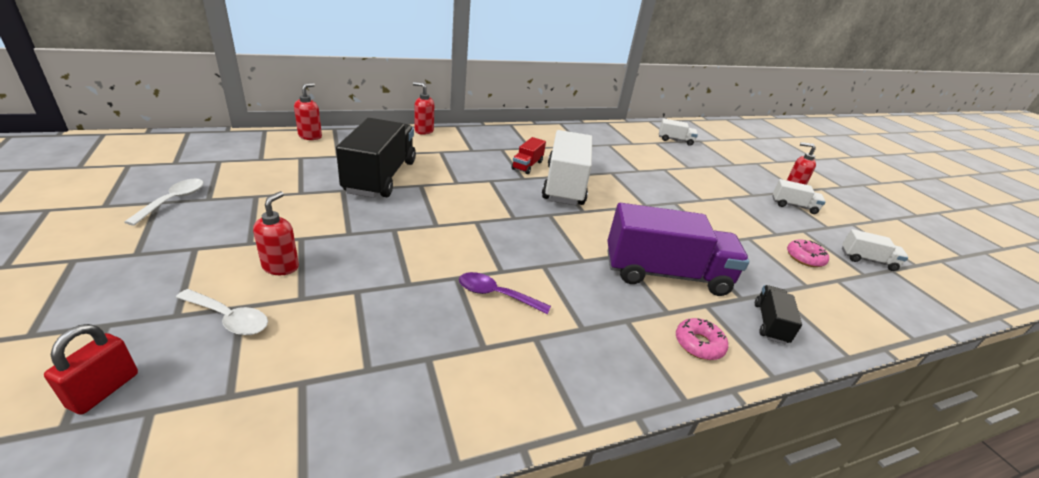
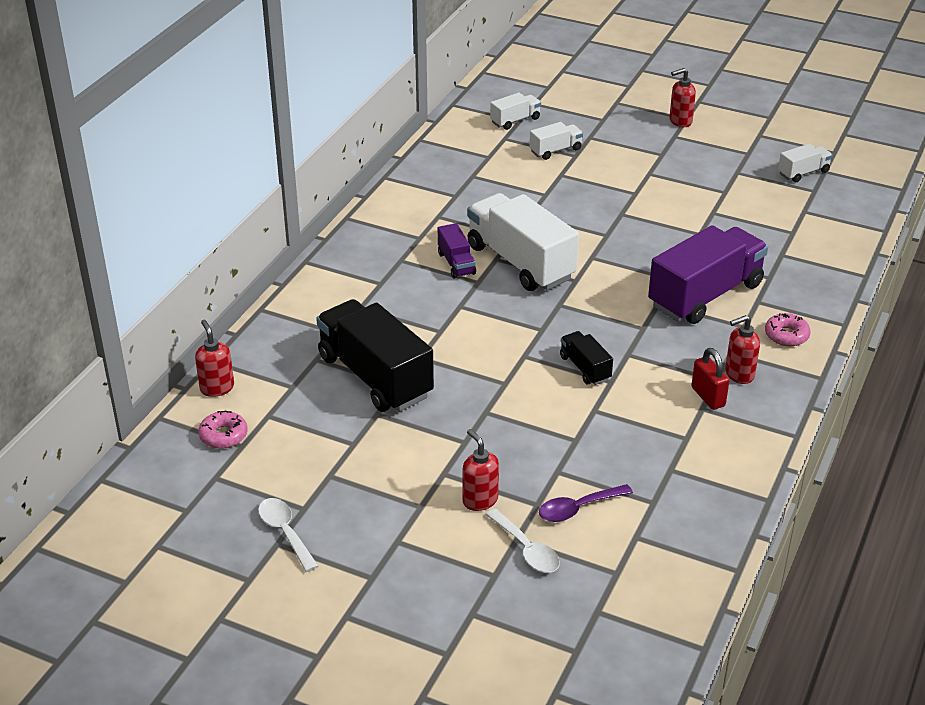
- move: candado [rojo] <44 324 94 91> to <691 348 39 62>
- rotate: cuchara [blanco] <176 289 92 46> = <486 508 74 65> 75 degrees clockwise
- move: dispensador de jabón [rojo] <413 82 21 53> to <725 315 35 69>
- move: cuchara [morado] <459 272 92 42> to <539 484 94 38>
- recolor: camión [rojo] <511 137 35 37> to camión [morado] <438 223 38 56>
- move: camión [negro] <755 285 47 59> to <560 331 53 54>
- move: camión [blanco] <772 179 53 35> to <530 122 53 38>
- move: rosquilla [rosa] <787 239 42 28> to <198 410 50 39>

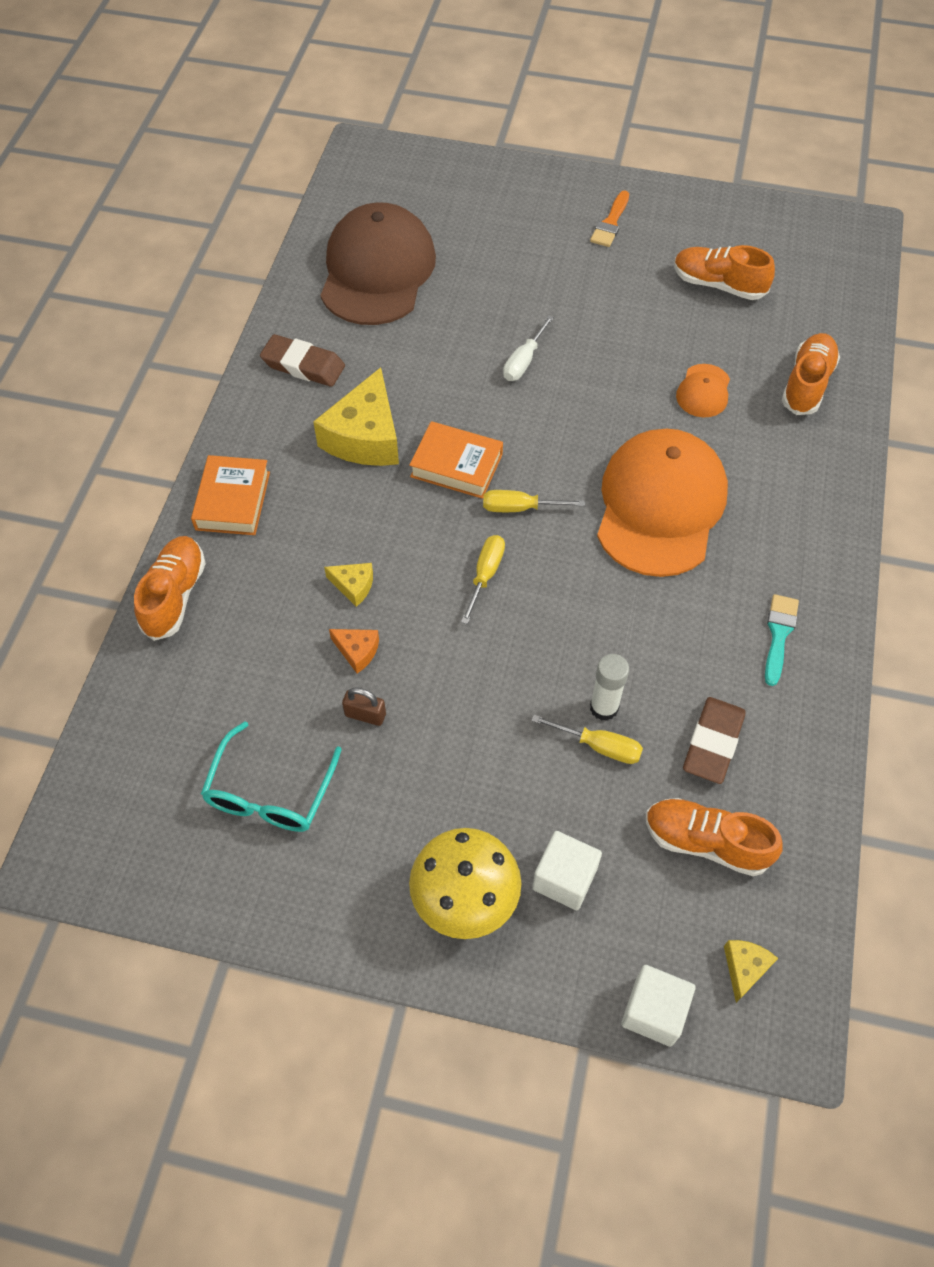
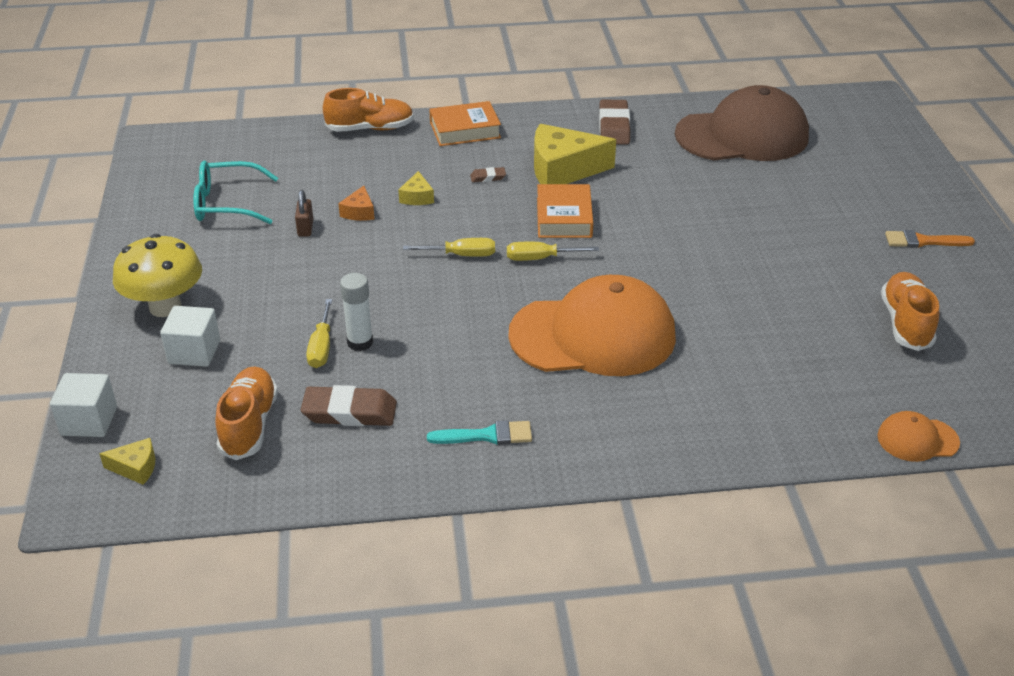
- rotate: destornillador [amarillo] <483 490 102 22> = <507 242 92 19> 75 degrees counterclockwise
- delete: destornillador [blanco] <503 315 51 66>
- move: gorra [naranja] <676 364 54 53> to <877 411 83 51>
- delete: zapato [naranja] <782 333 58 82>
- insert: goma de borrar [marrón] <470 167 36 15>

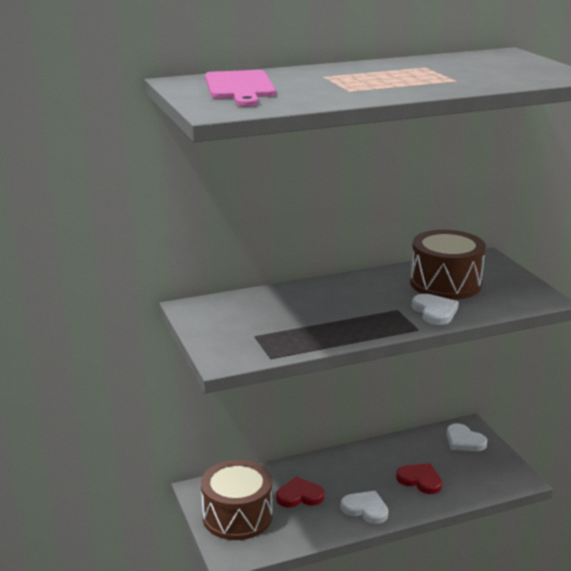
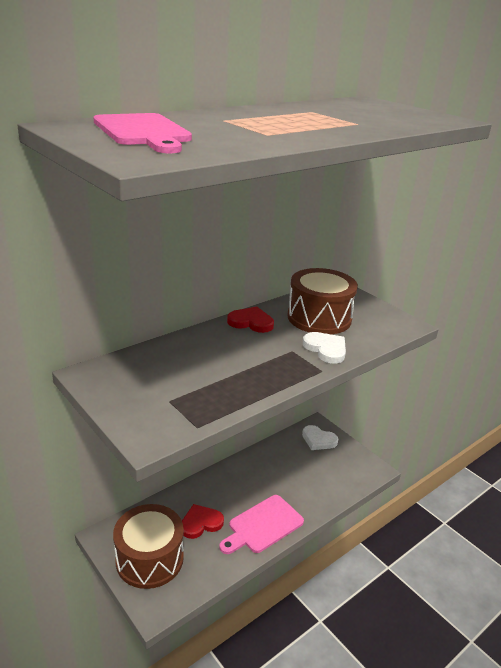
- replace: corazón [blanco] <340 491 48 33> to tabla de cortar [rosa] <219 495 85 59>
- move: corazón [rojo] <396 463 46 31> to <227 307 47 26>

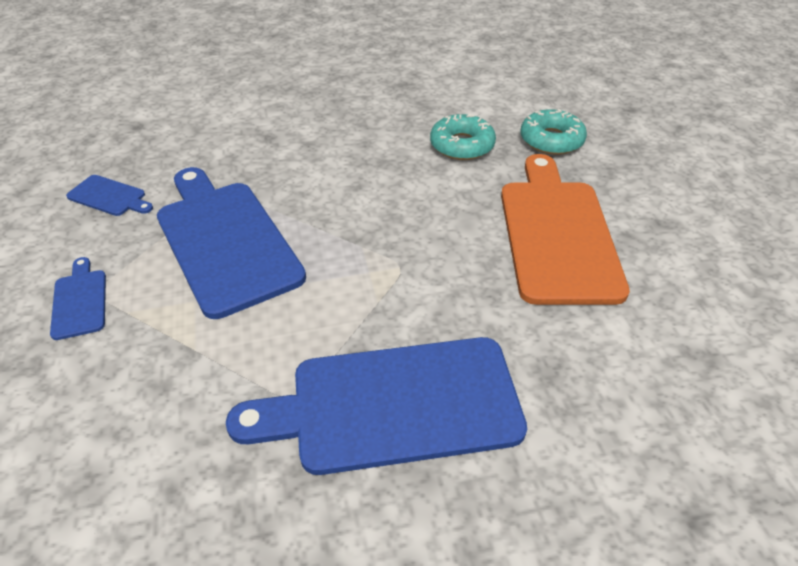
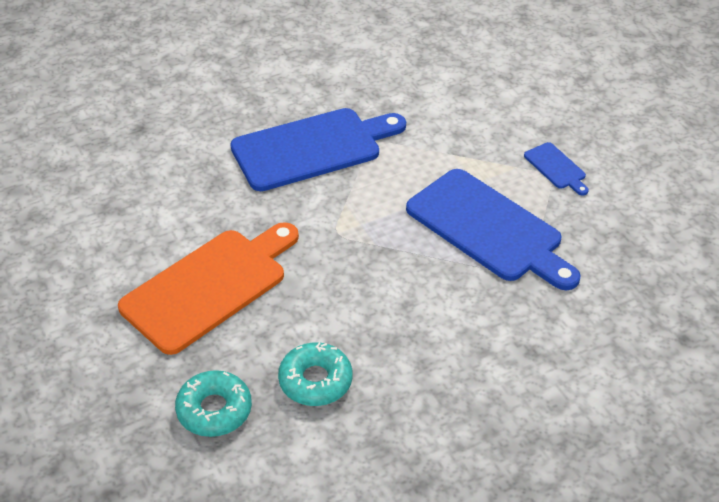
- delete: tabla de cortar [azul] <66 175 87 41>
- rotate: tabla de cortar [naranja] <501 154 129 151> = <118 222 181 133> 120 degrees counterclockwise

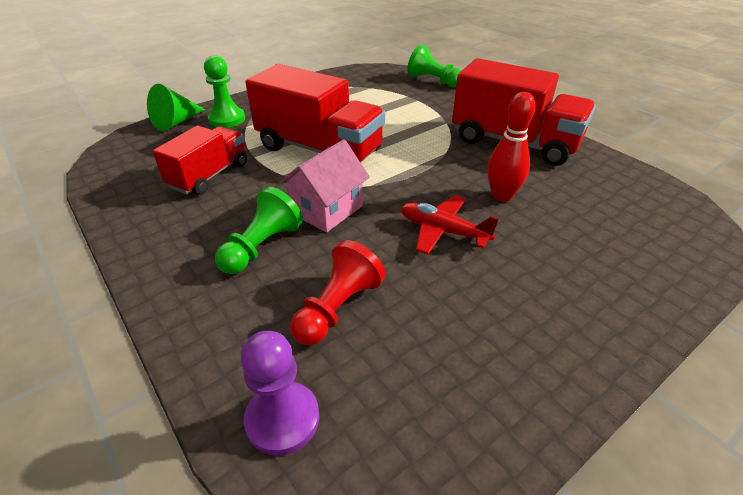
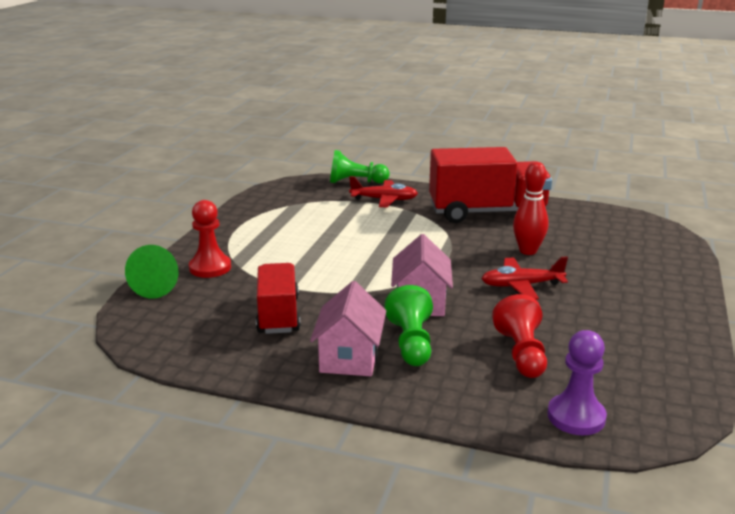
- recolor: peón [verde] <204 55 41 73> to peón [rojo] <189 200 42 78>
- delete: camión [rojo] <245 64 140 98>
- insert: casa [rosa] <310 281 76 95>
- insert: avión [rojo] <349 176 69 31>

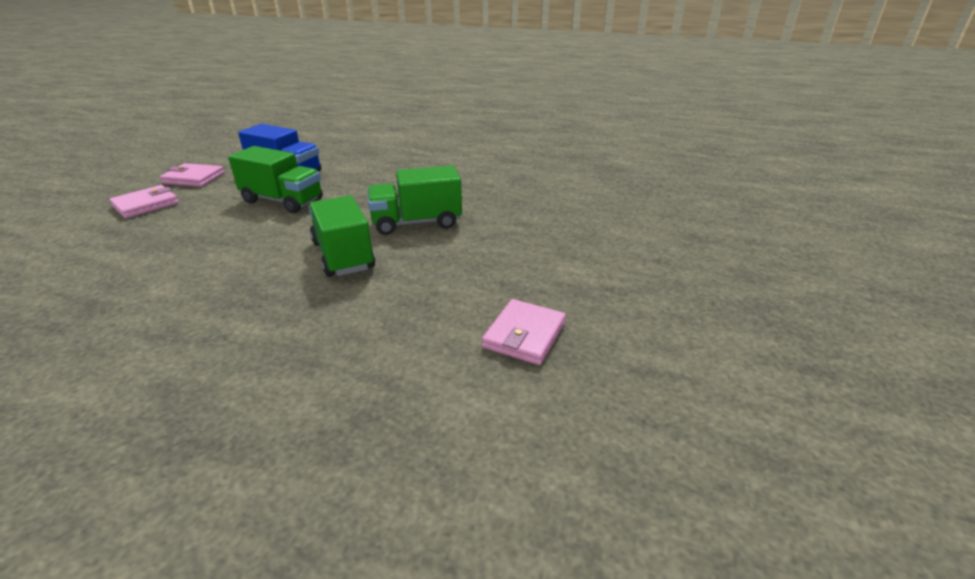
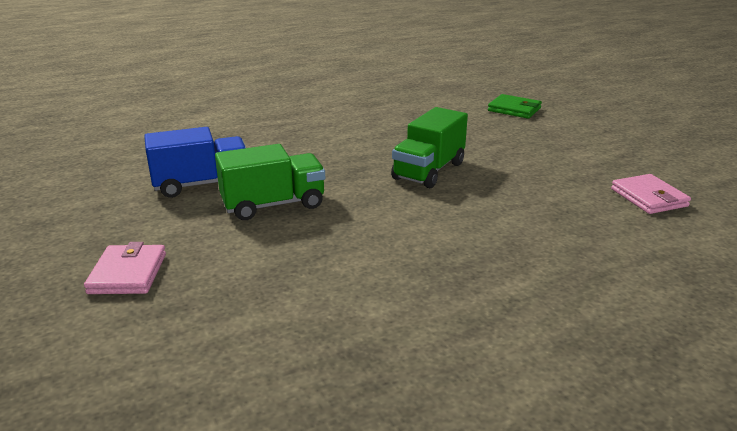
- delete: cartera [rosa] <160 163 64 24>
- delete: camión [verde] <309 195 66 82>
- insert: cartera [verde] <488 94 54 25>

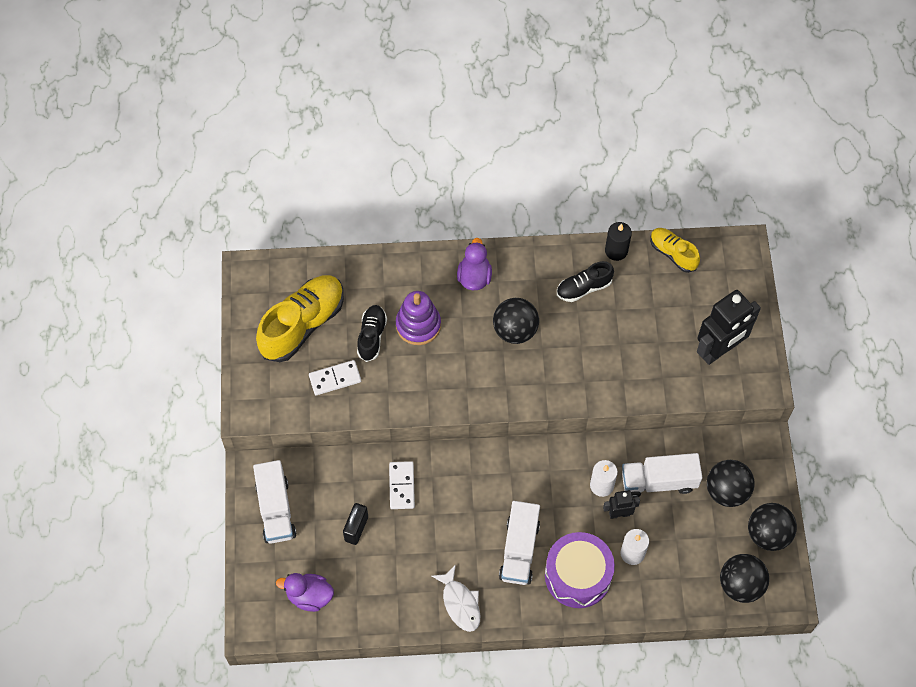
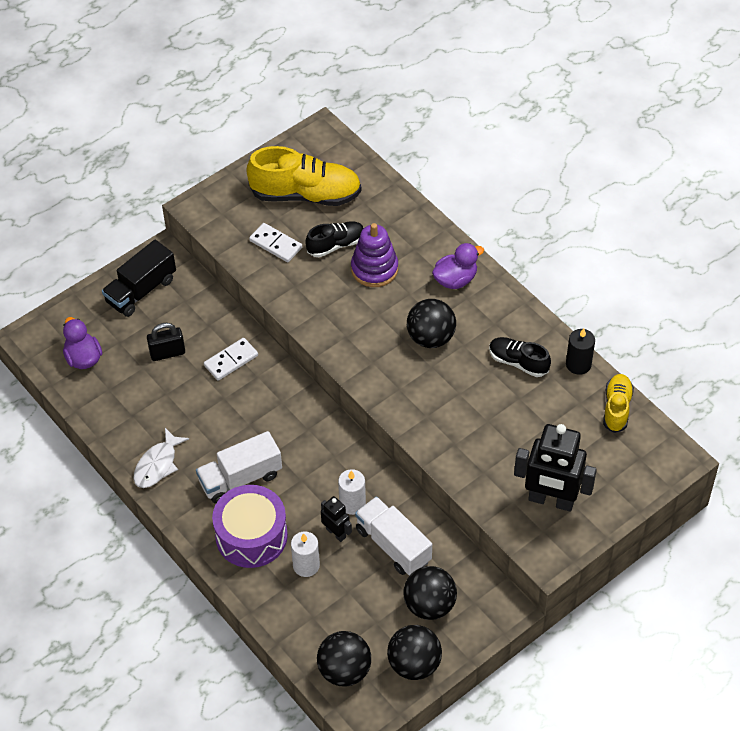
- recolor: camión [blanco] <253 460 43 84> to camión [negro] <102 240 74 77>

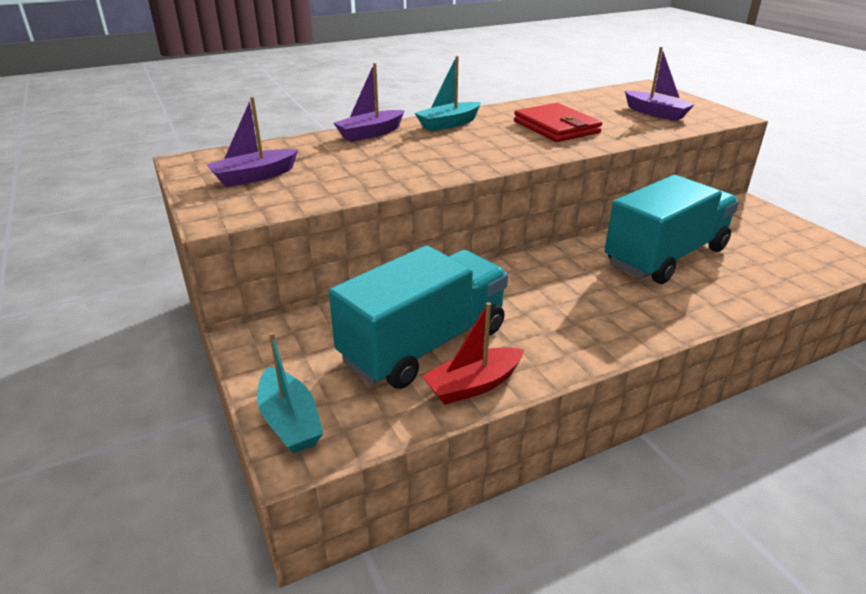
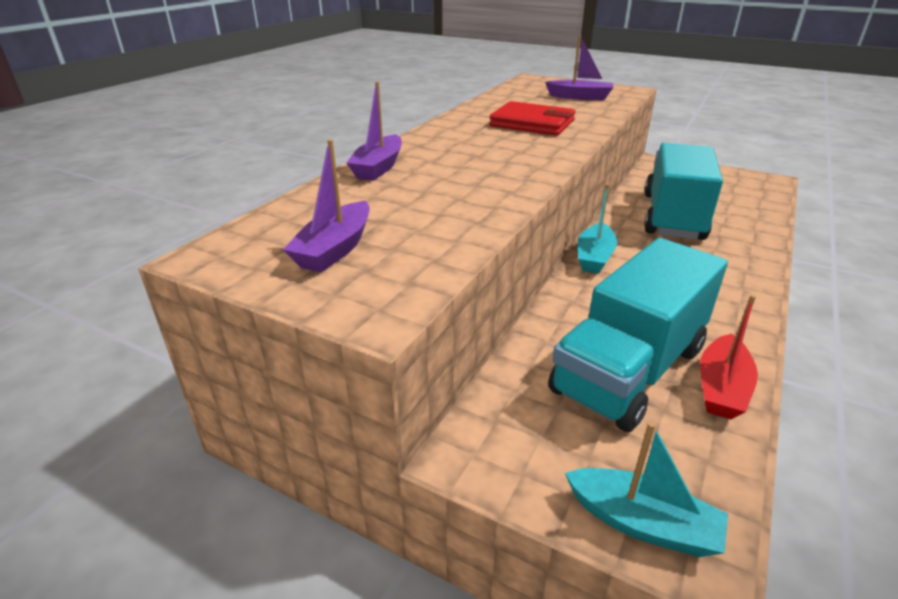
- rotate: camión [turquesa] <329 245 179 144> = <548 238 180 194> 150 degrees counterclockwise
- move: barco [turquesa] <415 56 66 75> to <578 184 39 90>

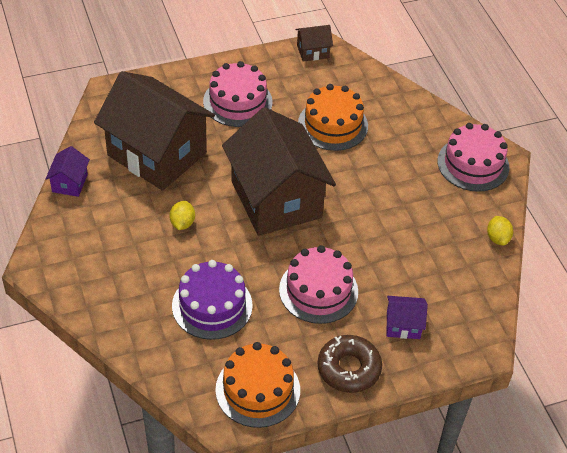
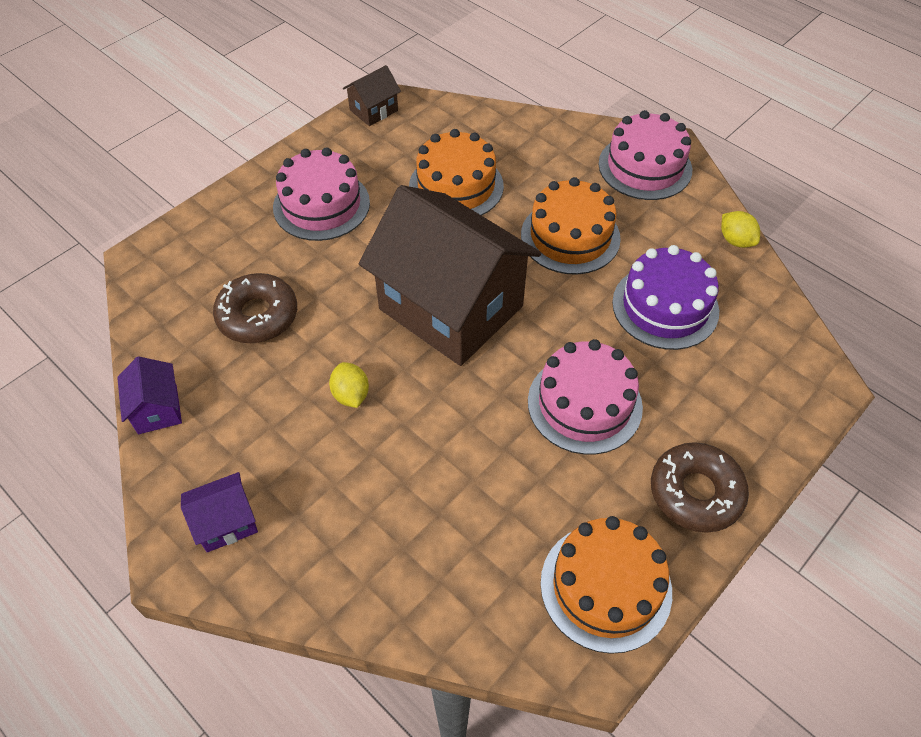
- replace: casa [marrón] <94 71 121 120> to rosquilla [marrón] <213 273 84 70>
- move: tarta [morado] <172 260 81 80> to <612 245 107 105>
- move: casa [morado] <387 296 41 43> to <181 472 77 80>
- insert: tarta [naranja] <521 177 100 98>

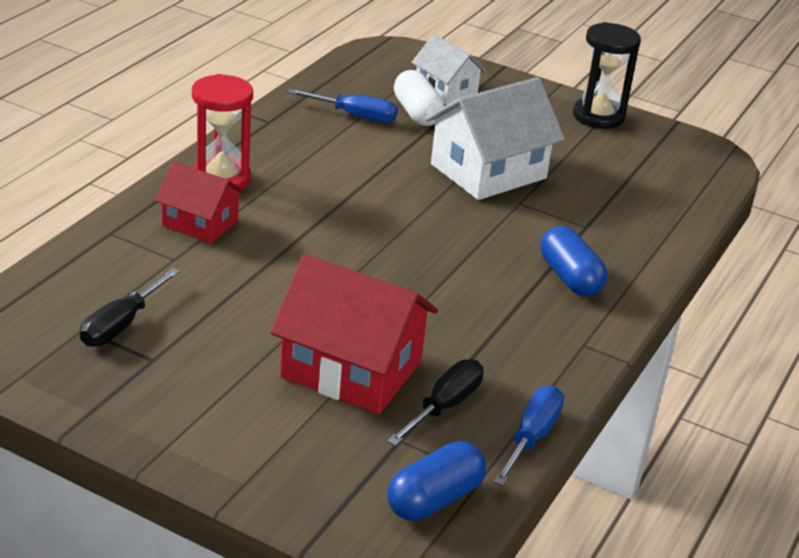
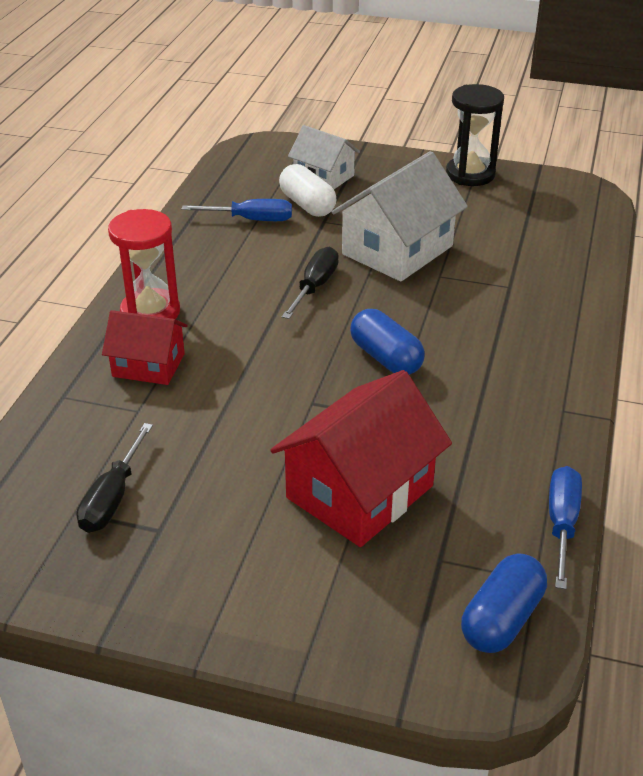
- rotate: casa [rojo] <270 254 168 160> = <270 370 182 177> 60 degrees counterclockwise
- move: destornillador [negro] <387 359 97 87> to <282 247 57 72>
- move: cápsula [azul] <540 226 67 70> to <350 309 75 66>

